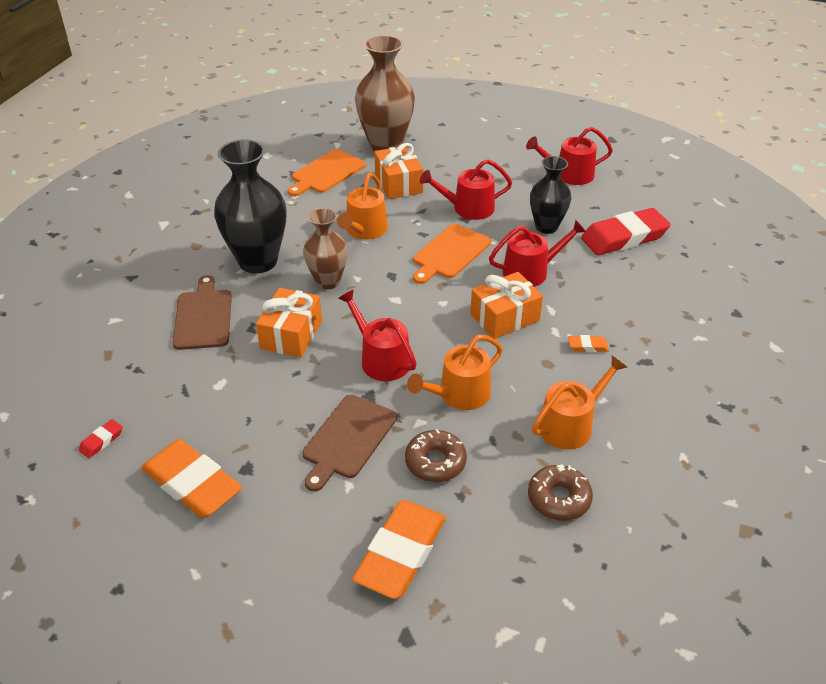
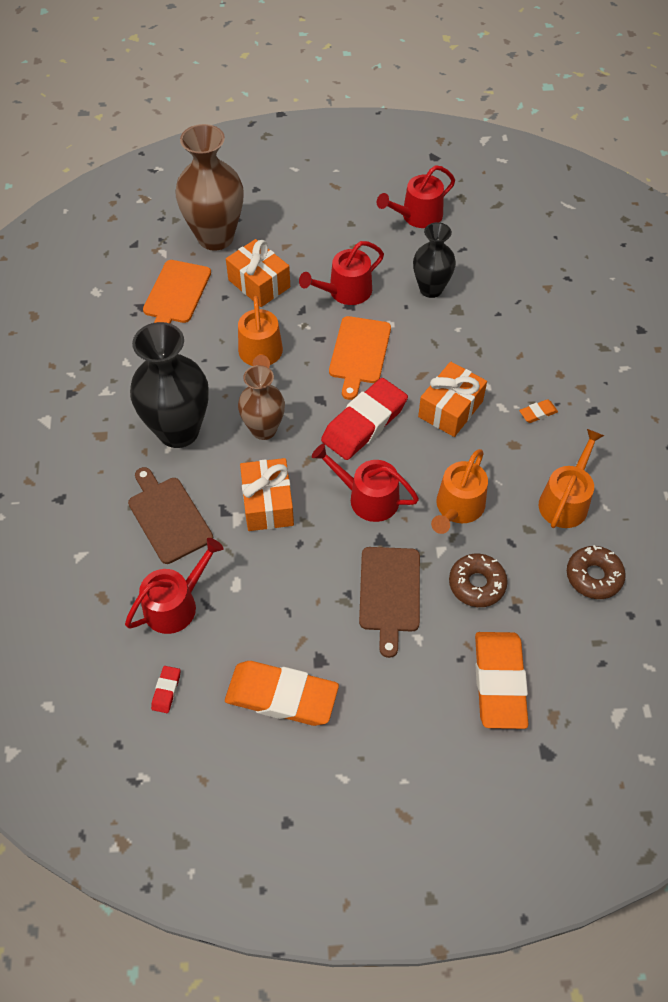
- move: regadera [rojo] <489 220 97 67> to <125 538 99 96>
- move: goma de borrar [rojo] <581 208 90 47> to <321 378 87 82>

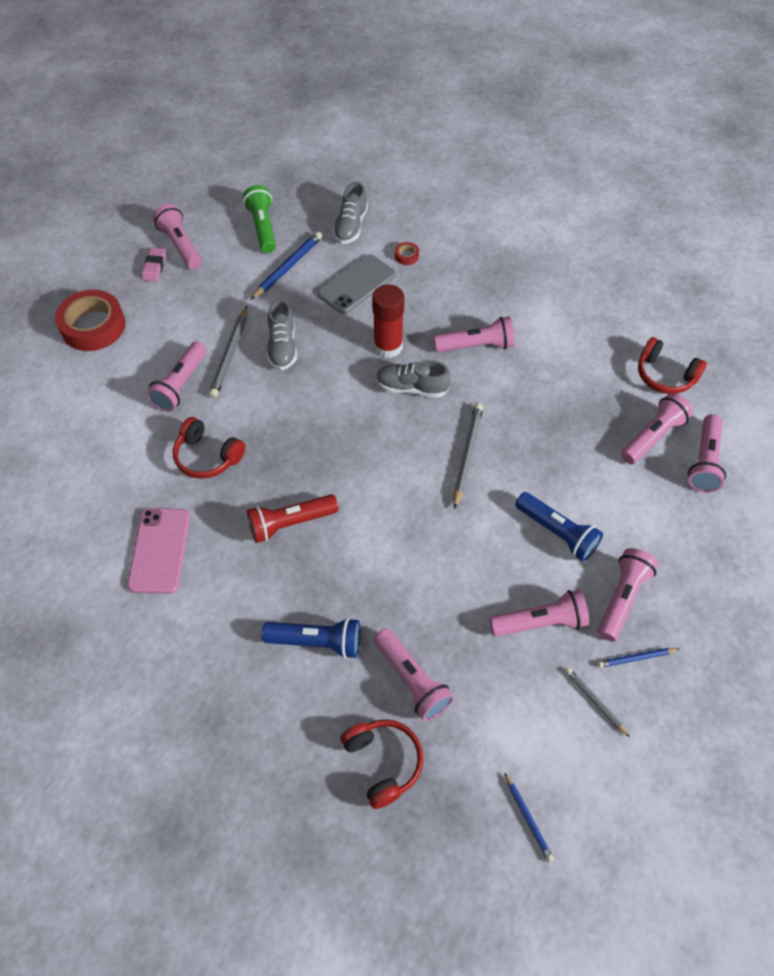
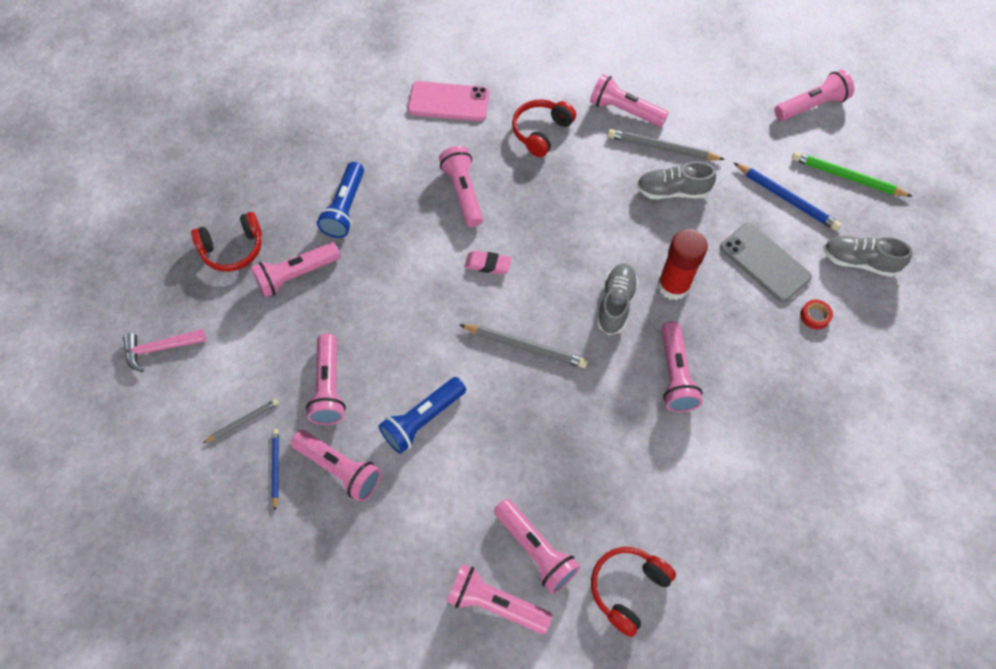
- delete: cinta adhesiva [rojo] <55 290 70 61>
- move: goma de borrar [rosa] <142 247 24 35> to <465 251 47 24>
- replace: lámpara de mano [verde] <243 185 33 68> to lápiz [verde] <792 152 121 45>
- recolor: lámpara de mano [rojo] <247 494 92 49> to lámpara de mano [rosa] <439 146 44 81>
- replace: lápiz [azul] <504 772 50 90> to martillo [rosa] <123 329 83 43>

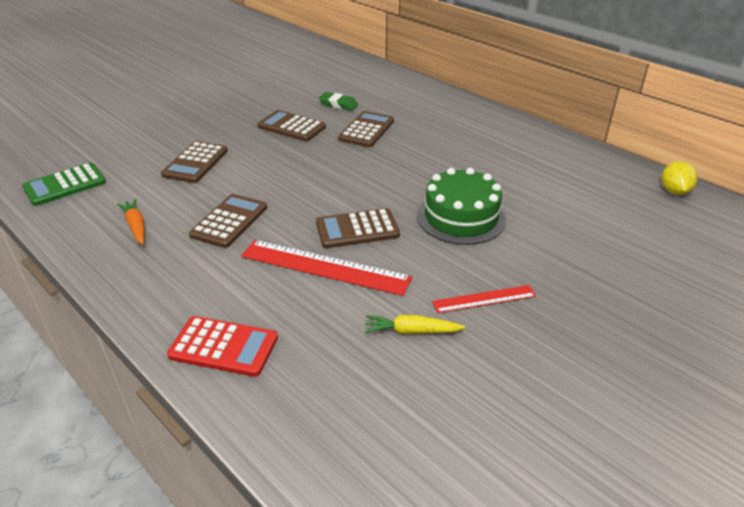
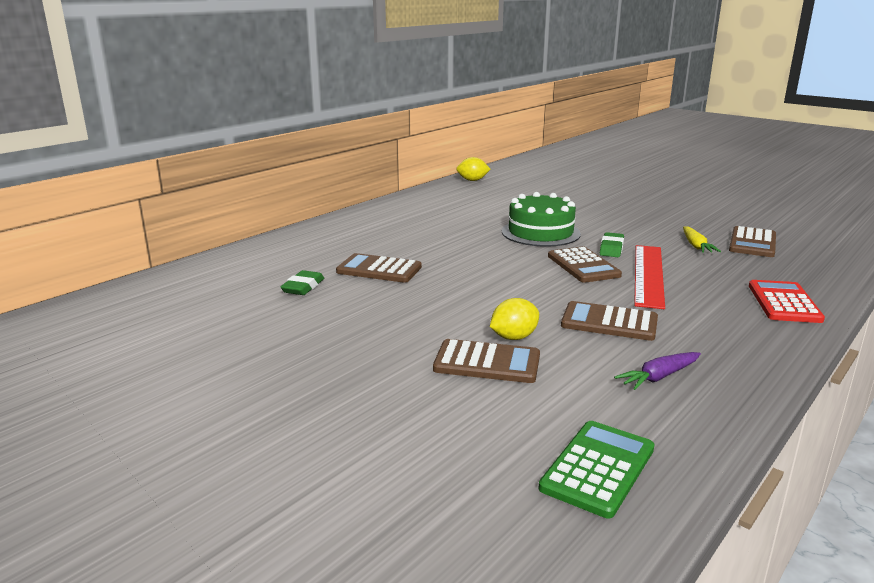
- rotate: calculadora [verde] <22 163 84 43> = <539 421 116 97> 105 degrees counterclockwise
- recolor: zanahoria [naranja] <117 199 28 46> to zanahoria [morado] <614 352 87 38>
- move: calculadora [marrón] <258 110 68 31> to <729 226 47 31>
- delete: regla [rojo] <432 285 104 28>
- insert: limón [amarillo] <490 298 49 42>
- insert: goma de borrar [verde] <600 232 24 25>

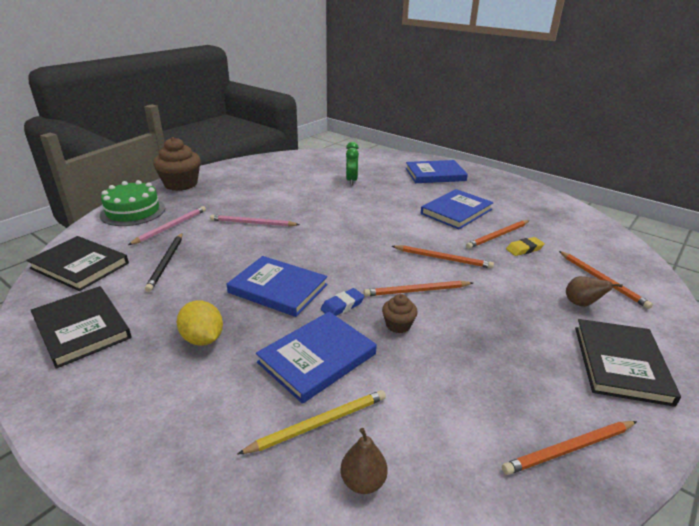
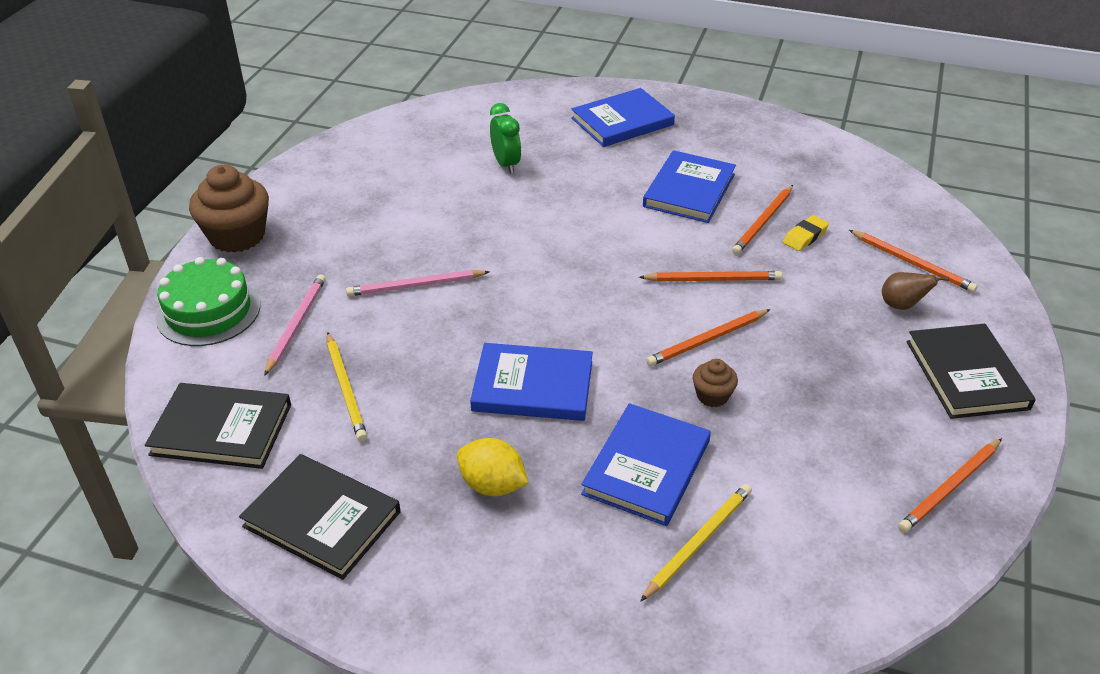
- recolor: lápiz [negro] <145 233 37 59> to lápiz [amarillo] <327 332 40 109>
- delete: goma de borrar [azul] <320 288 45 28>
- delete: pera [marrón] <341 428 47 66>

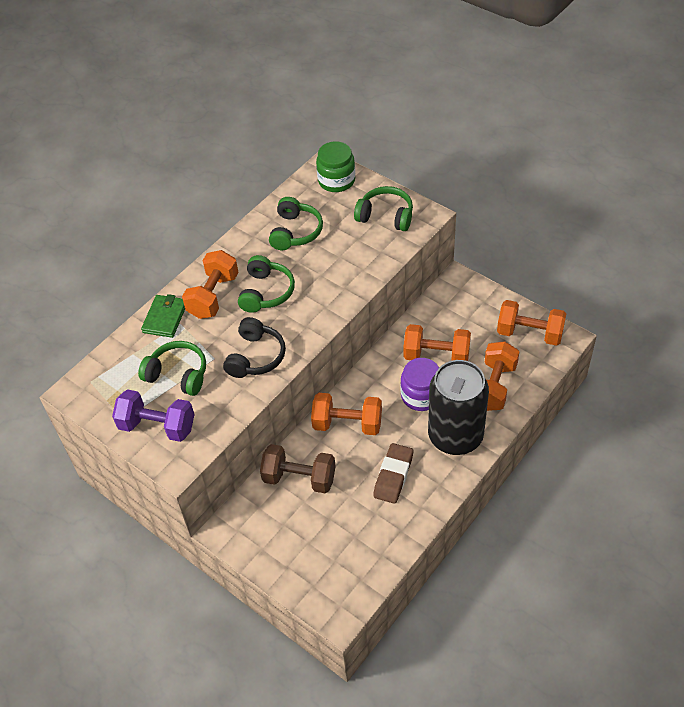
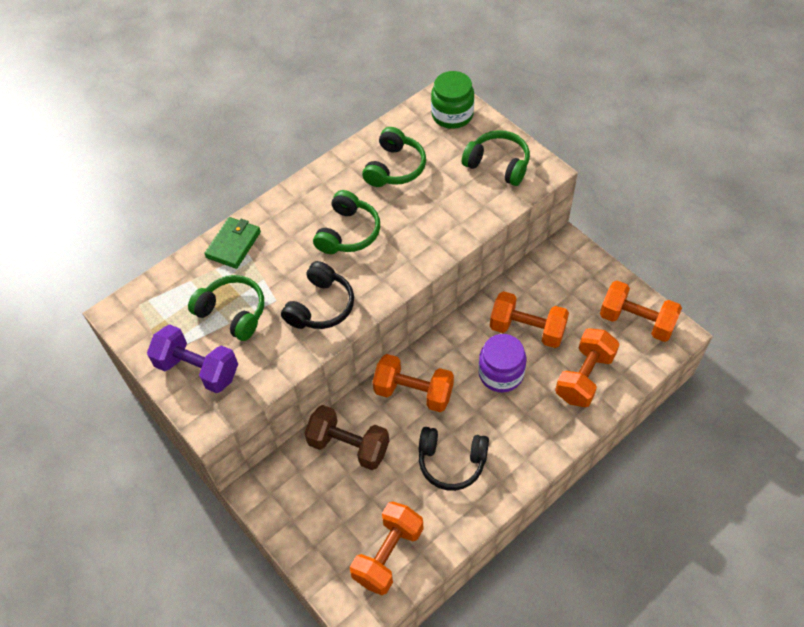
- move: mancuerna [naranja] <182 250 56 69> to <350 502 73 93>
- replace: goma de borrar [marrón] <373 443 40 61> to auriculares [negro] <419 427 70 64>
- delete: lata [negro] <428 360 61 95>

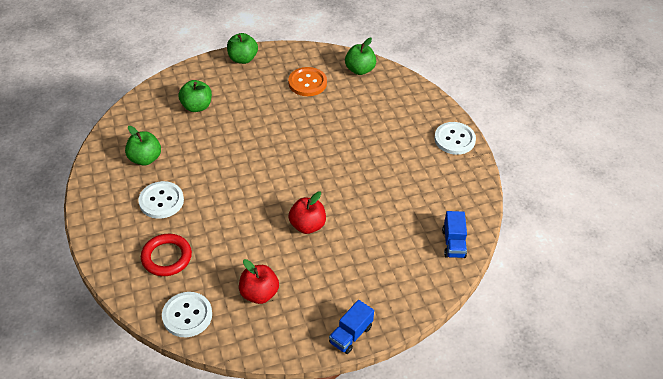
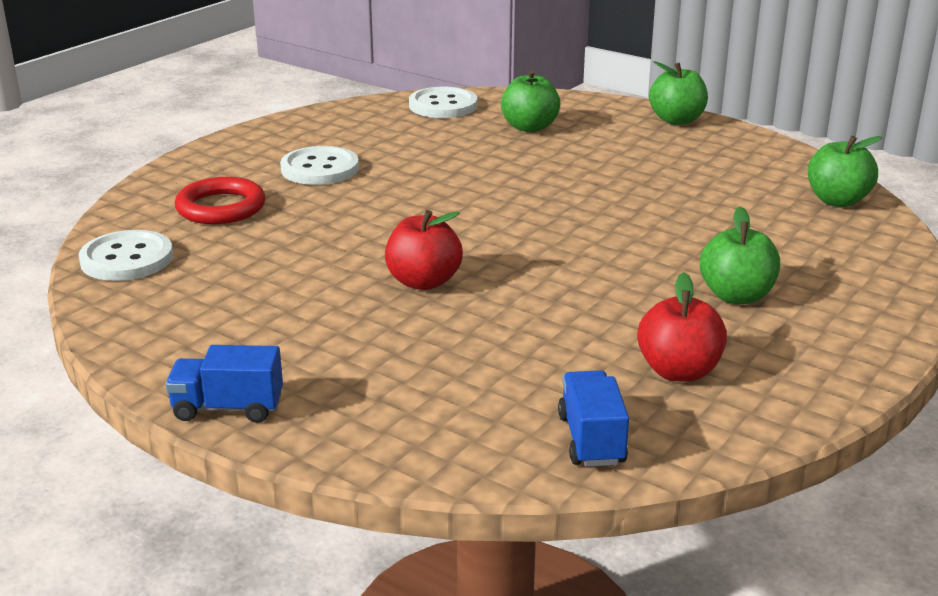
- move: manzana [verde] <125 126 36 40> to <700 207 80 97>
- move: manzana [rojo] <239 259 40 45> to <637 272 90 110>
- delete: botón [naranja] <288 67 39 29>
- move: botón [blanco] <434 122 42 33> to <409 87 68 31>
- rotate: camión [azul] <442 211 25 47> = <558 370 71 97> 120 degrees clockwise

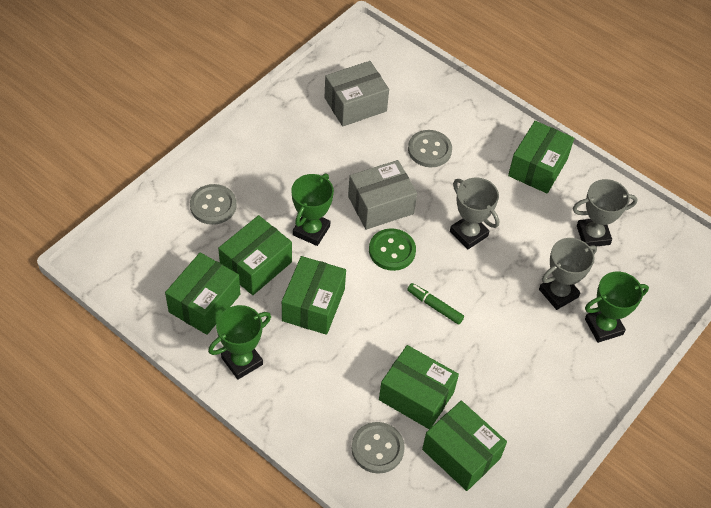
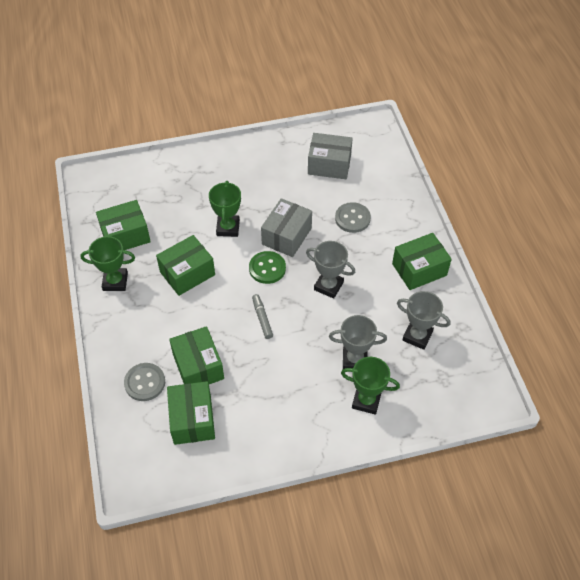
- delete: botón [gris] <190 184 47 41>
- delete: caja [verde] <218 215 74 80>
- rotate: trofeo [verde] <291 174 43 72> = <209 181 32 56> 60 degrees counterclockwise
- rotate: caja [gris] <348 160 69 70> = <261 198 51 59> 75 degrees counterclockwise
- recolor: rotulador [verde] <407 283 57 41> to rotulador [gris] <252 294 21 45>
- rotate: trofeo [gris] <450 177 49 72> = <306 241 49 58> 60 degrees counterclockwise

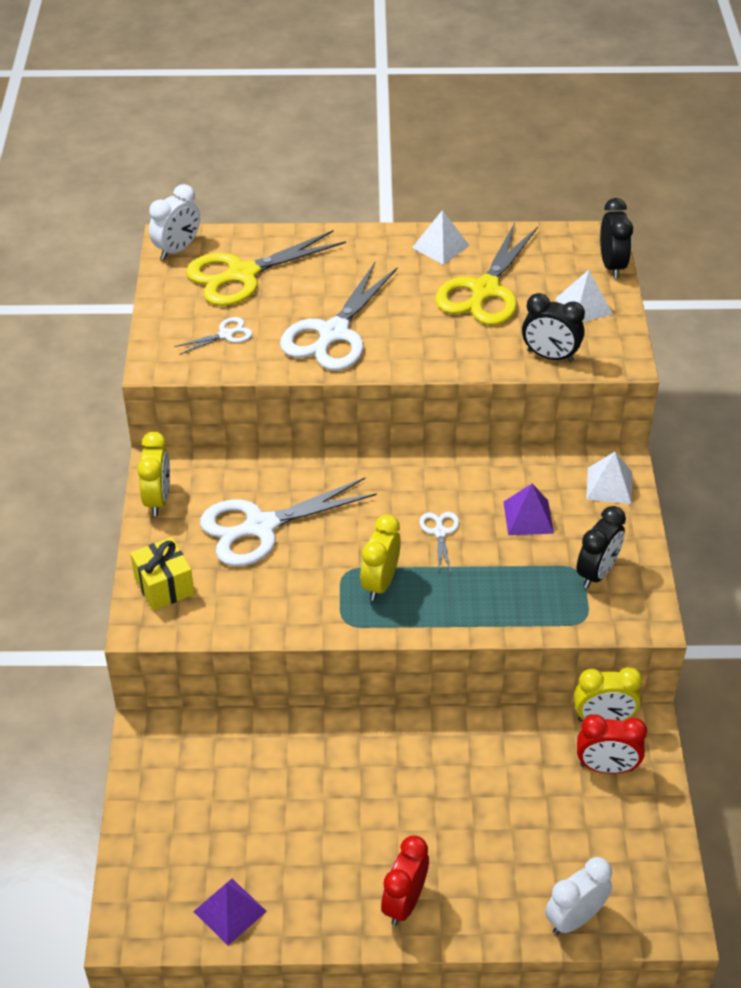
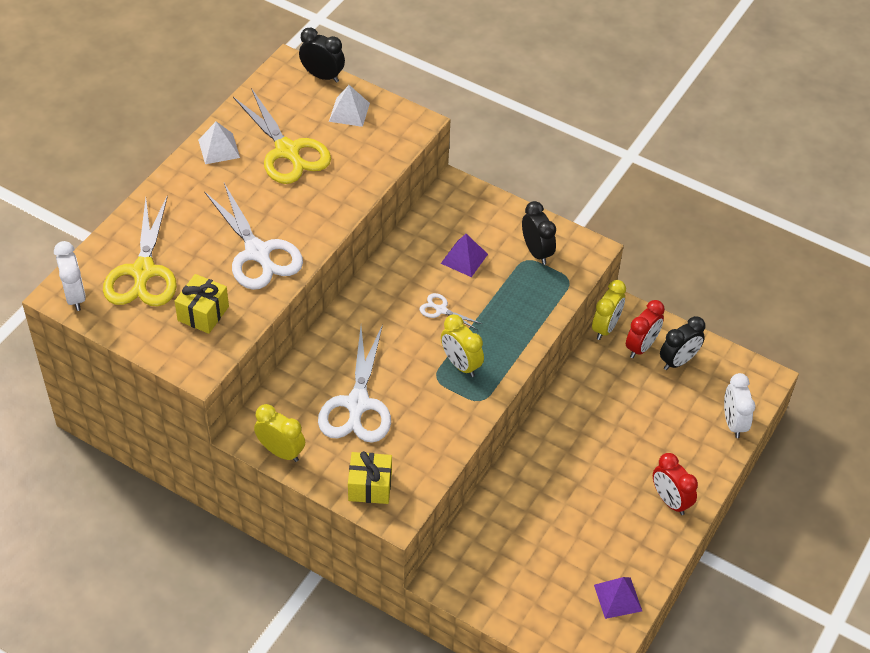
- replace: tijeras [blanco] <174 317 78 38> to regalo [amarillo] <175 274 54 60>
- move: despertador [negro] <522 293 63 69> to <660 316 45 54>
- delete: pirámide [blanco] <586 452 46 52>

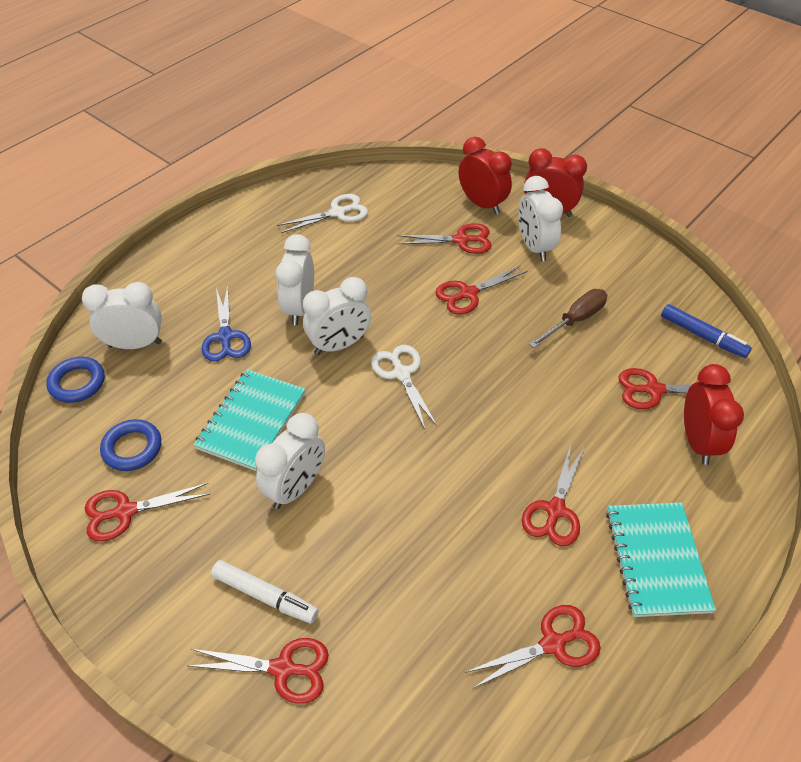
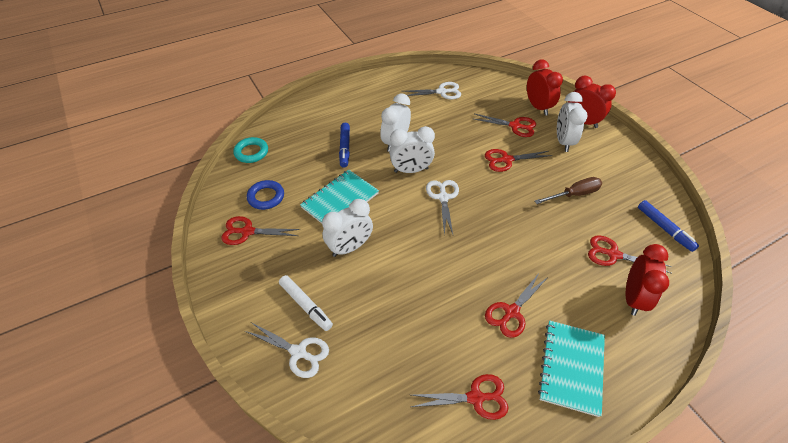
- recolor: anillo [azul] <46 357 59 46> to anillo [turquesa] <233 137 35 26>
- delete: despertador [blanco] <82 282 80 67>
- recolor: tijeras [rojo] <187 638 142 66> to tijeras [blanco] <245 322 84 56>
- replace: tijeras [azul] <201 284 50 78> to rotulador [azul] <339 123 11 45>

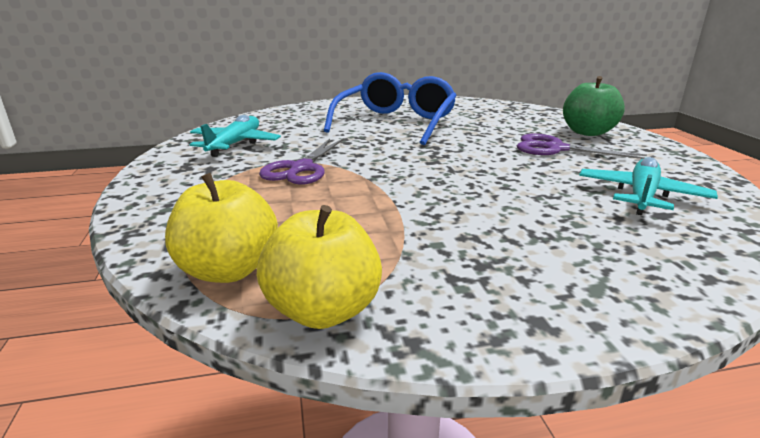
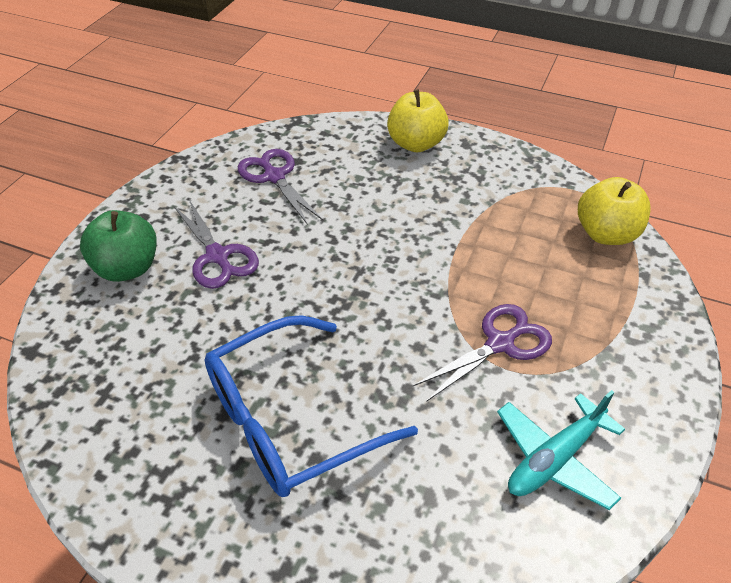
- move: manzana [amarillo] <257 205 125 124> to <387 89 62 63>
- replace: avión [turquesa] <579 157 139 58> to tijeras [morado] <238 149 85 76>

